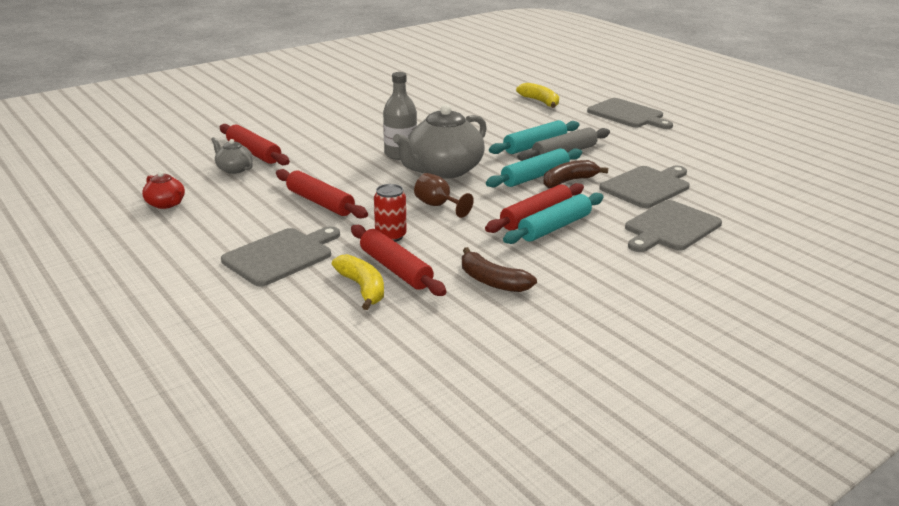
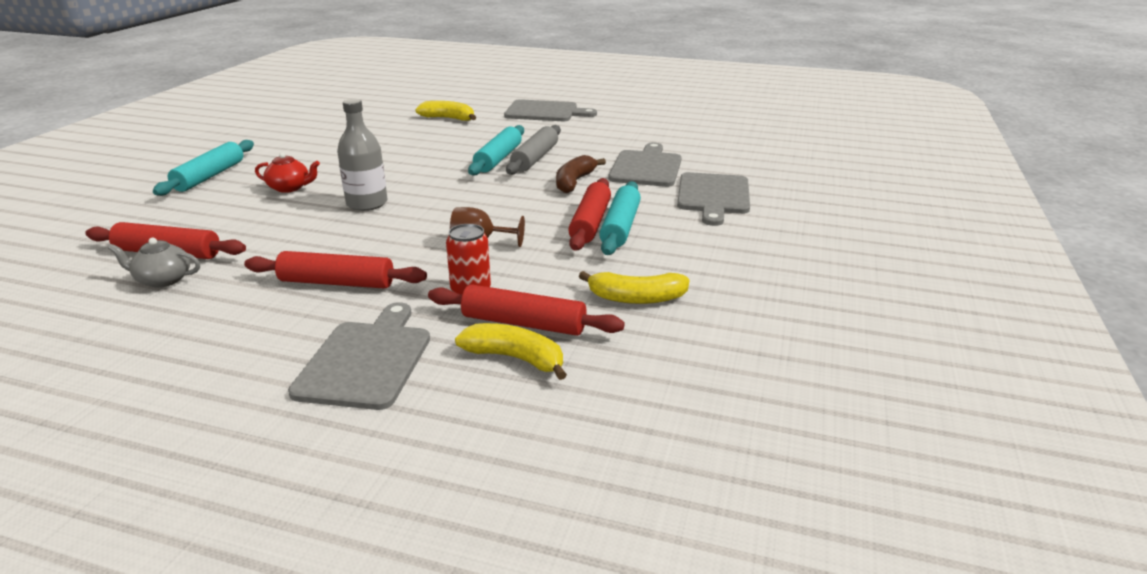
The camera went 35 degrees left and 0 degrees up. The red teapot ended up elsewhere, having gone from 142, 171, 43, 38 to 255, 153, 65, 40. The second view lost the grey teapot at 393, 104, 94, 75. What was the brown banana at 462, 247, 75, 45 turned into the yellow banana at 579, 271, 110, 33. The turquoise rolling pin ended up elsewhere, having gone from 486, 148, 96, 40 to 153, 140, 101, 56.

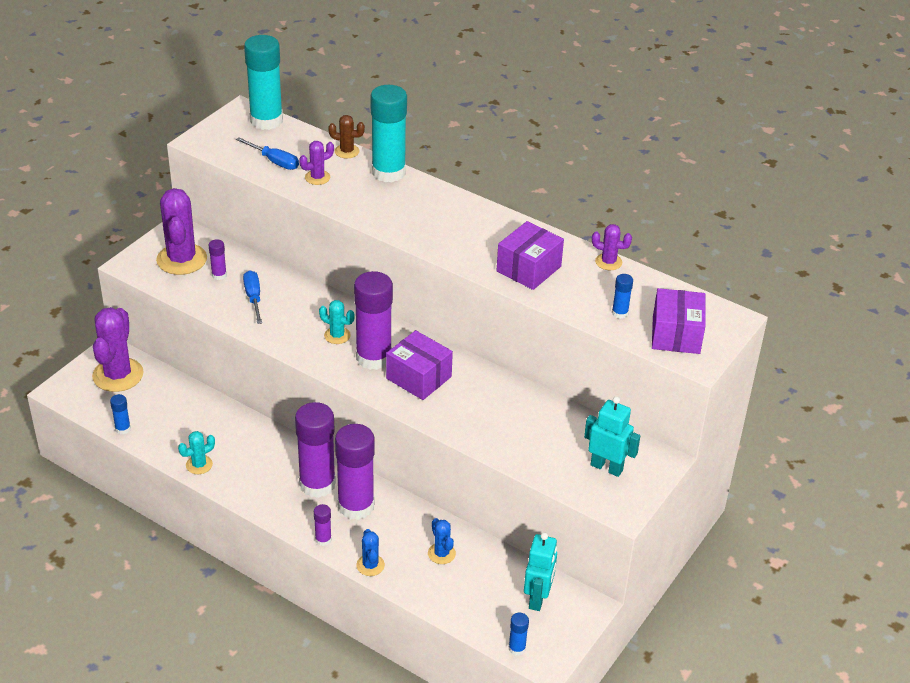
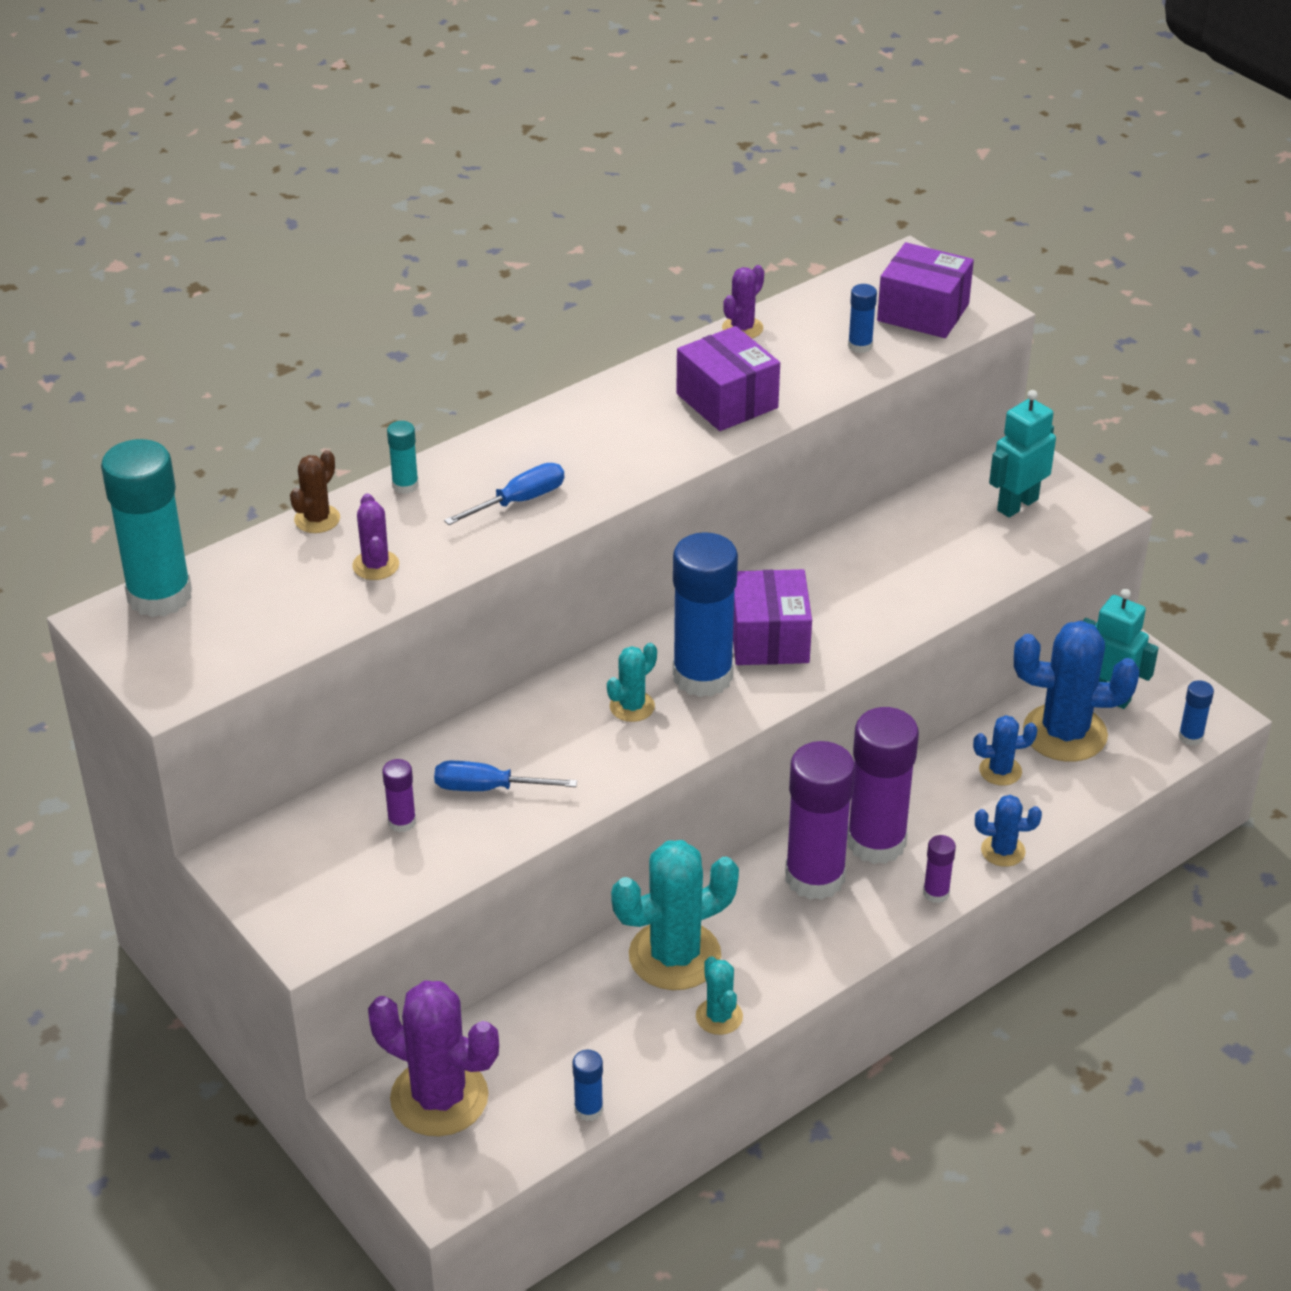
The camera went 70 degrees left and 0 degrees up. The second view lost the purple cactus at 156, 188, 51, 87. The blue screwdriver ended up elsewhere, having gone from 236, 137, 63, 33 to 444, 463, 120, 62. What was the purple glue stick at 354, 271, 39, 99 turned into the blue glue stick at 673, 532, 65, 165. The size of the turquoise glue stick at 371, 85, 36, 97 changed by a factor of 0.44. The purple box at 386, 330, 67, 70 ended up facing another way, 60 degrees counterclockwise from before. The second view gained the turquoise cactus at 611, 840, 128, 150. The second view gained the blue cactus at 1014, 621, 125, 141.

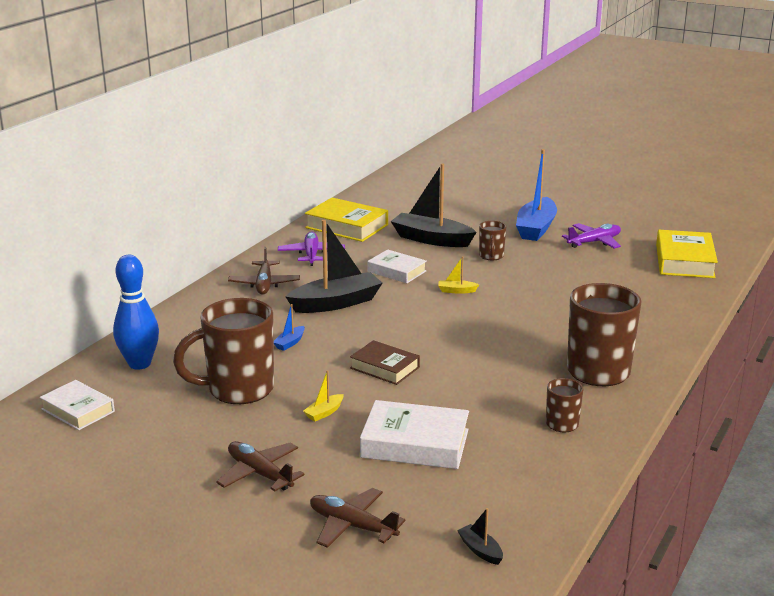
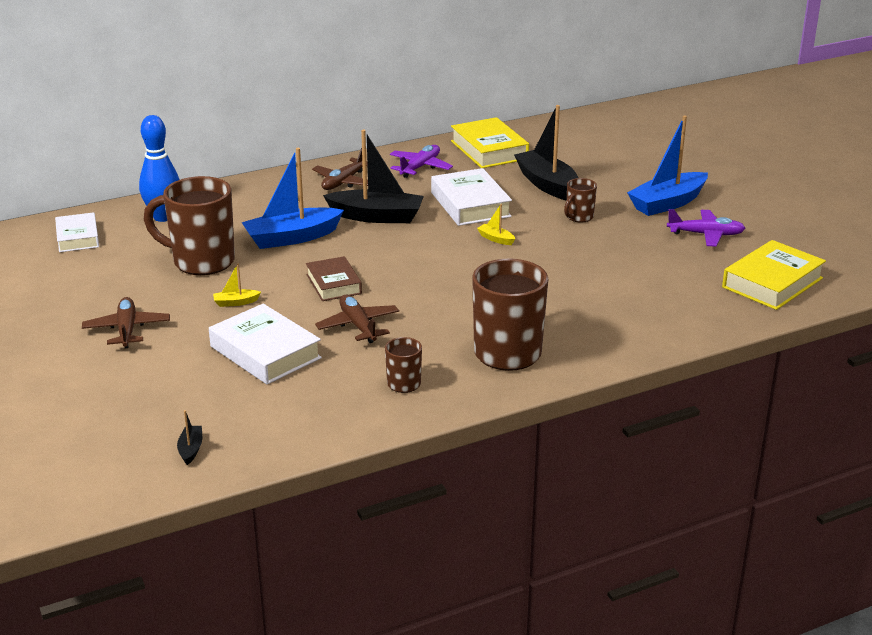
The camera went 35 degrees right and 5 degrees up. The size of the blue boat at 274, 304, 31, 47 changed by a factor of 2.37. The brown plane ended up elsewhere, having gone from 310, 488, 96, 60 to 315, 295, 84, 48. The size of the white book at 368, 249, 59, 34 changed by a factor of 1.53.

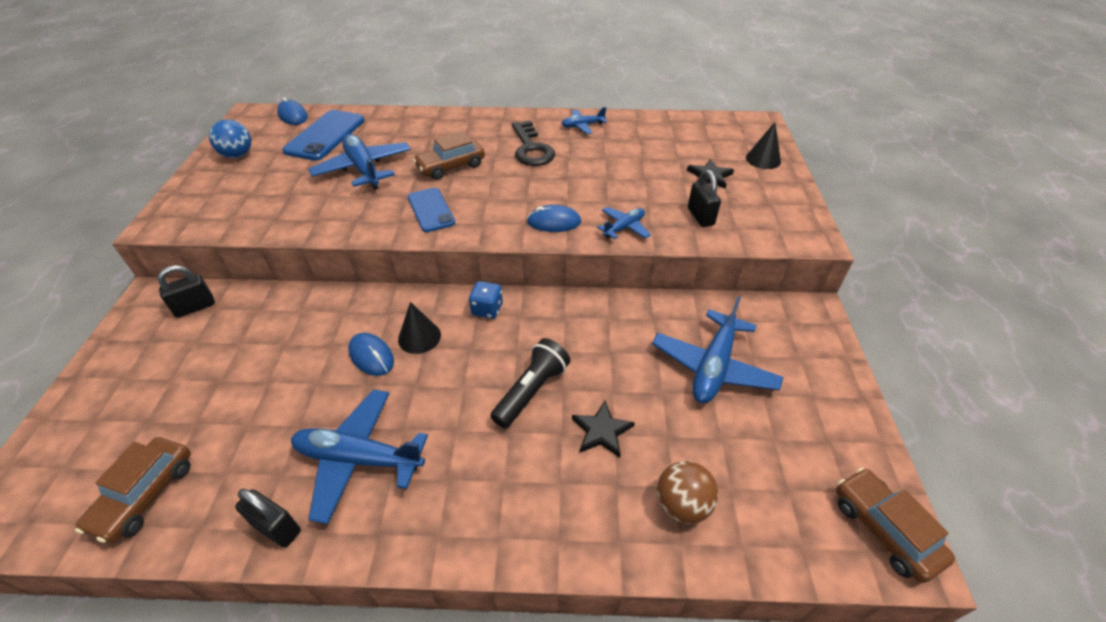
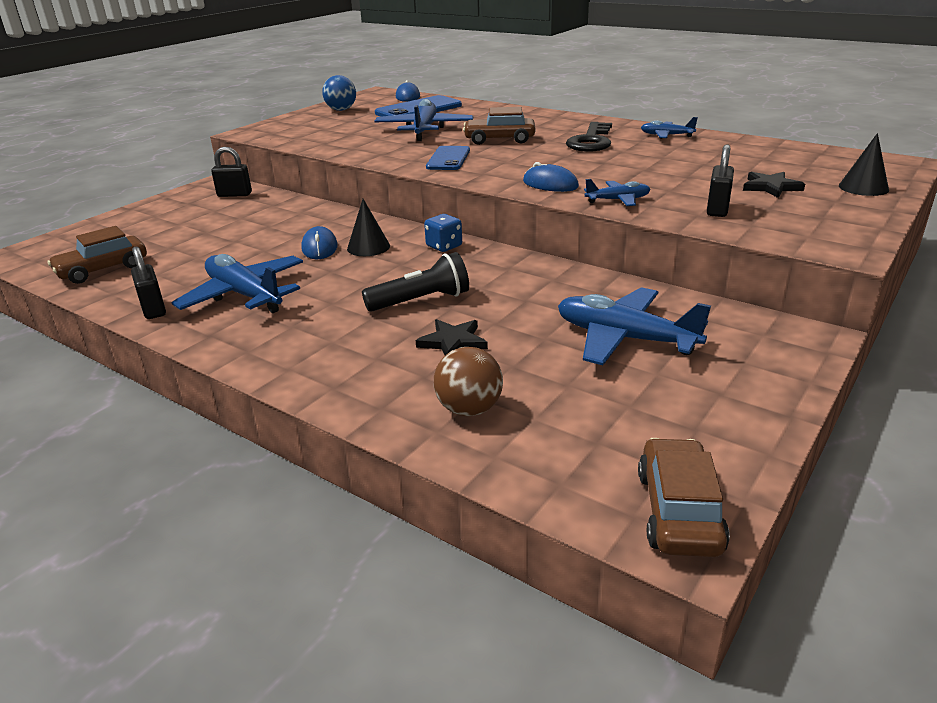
The camera went 35 degrees right and 15 degrees down. The blue plane at 652, 296, 131, 107 ended up facing another way, 60 degrees clockwise from before.

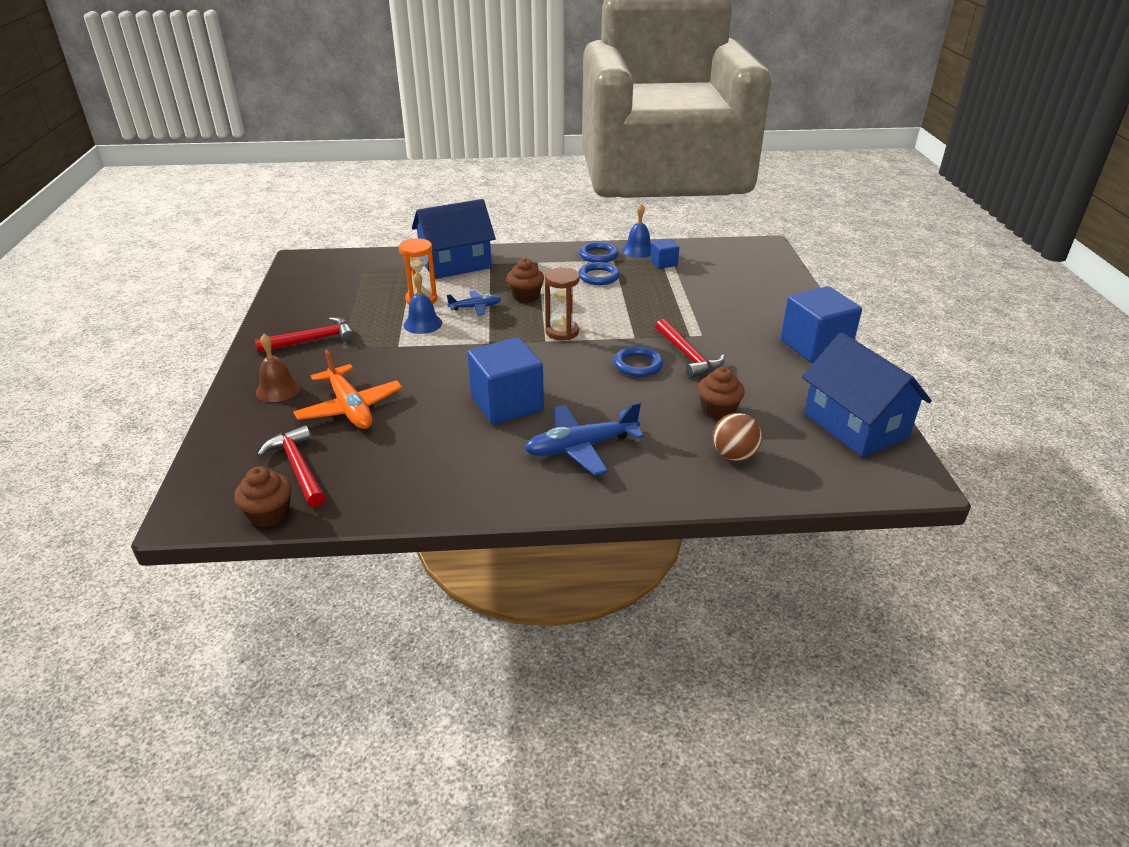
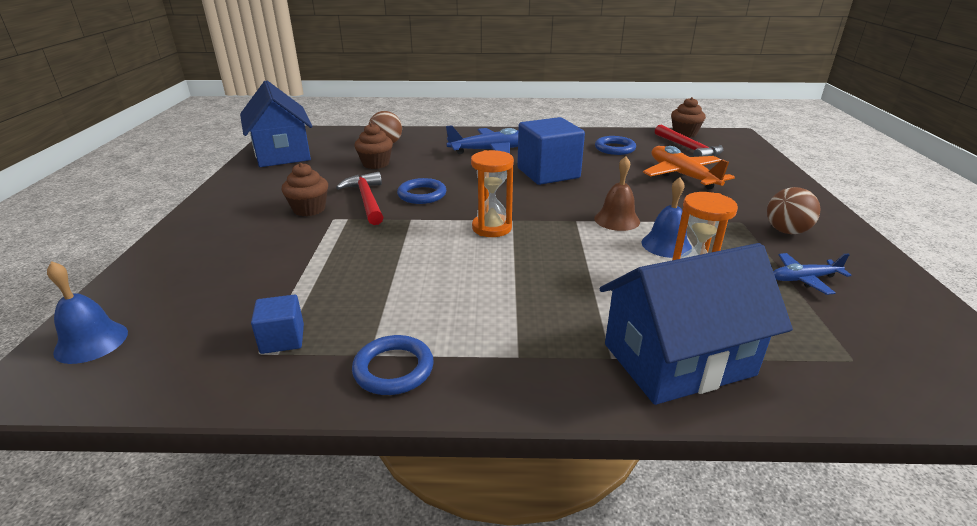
The camera went 175 degrees left and 5 degrees down. Where the red hammer stood at 255, 317, 100, 36, the brown ball came to stand at 767, 187, 54, 47. The brown bell ended up elsewhere, having gone from 256, 334, 45, 68 to 594, 156, 46, 75. The blue plane ended up elsewhere, having gone from 447, 290, 54, 26 to 773, 253, 79, 42. The brown cupcake ended up elsewhere, having gone from 507, 258, 37, 45 to 281, 163, 47, 53. What was the brown hourglass at 545, 268, 35, 72 turned into the orange hourglass at 471, 150, 43, 87. The blue ring ended up elsewhere, having gone from 578, 262, 42, 23 to 595, 136, 41, 19. The blue bell ended up elsewhere, having gone from 622, 203, 30, 55 to 47, 261, 81, 103. The second view lost the blue cube at 781, 286, 81, 77.

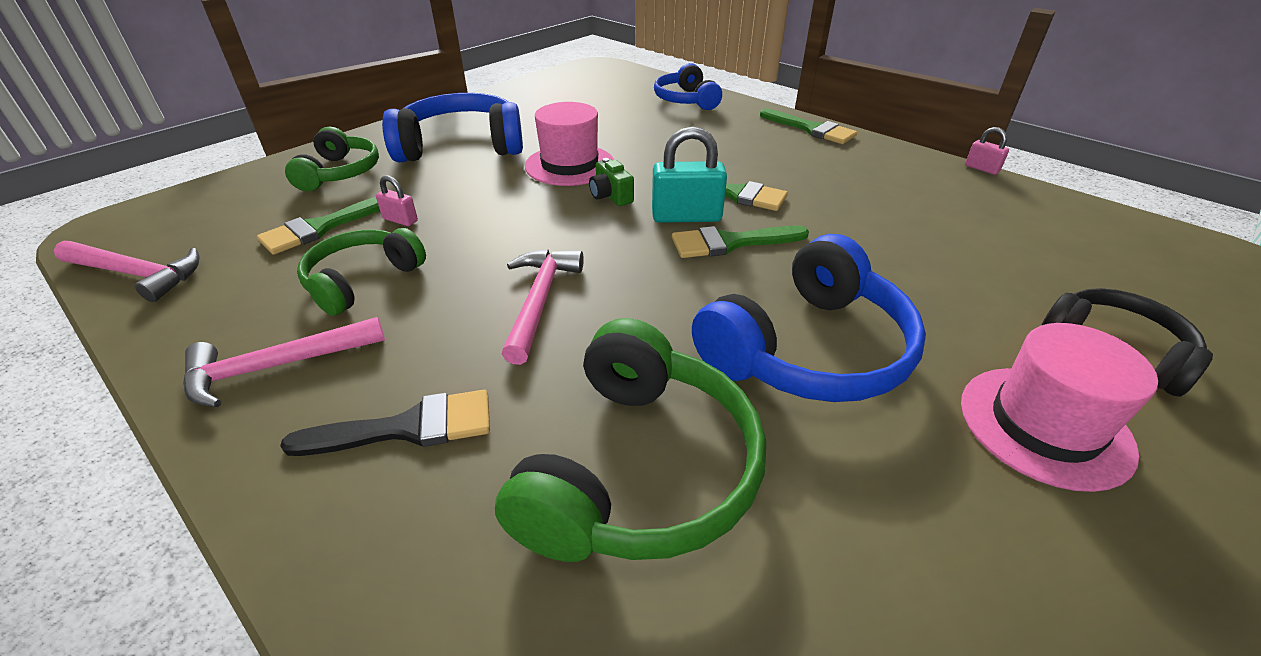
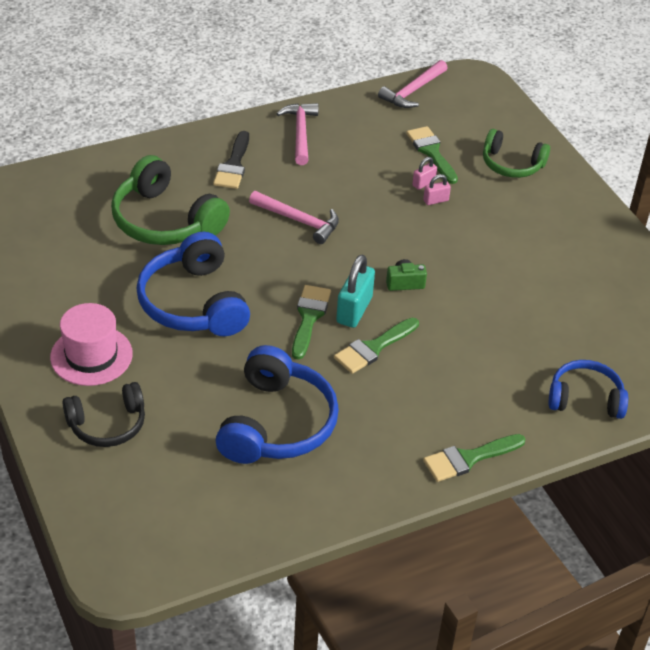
The camera went 110 degrees right and 5 degrees up. The second view lost the green headphones at 297, 228, 129, 88. The blue headphones ended up elsewhere, having gone from 382, 93, 141, 69 to 216, 345, 123, 119. The second view lost the pink hat at 525, 102, 89, 84. The pink padlock ended up elsewhere, having gone from 965, 127, 44, 48 to 423, 174, 28, 31.

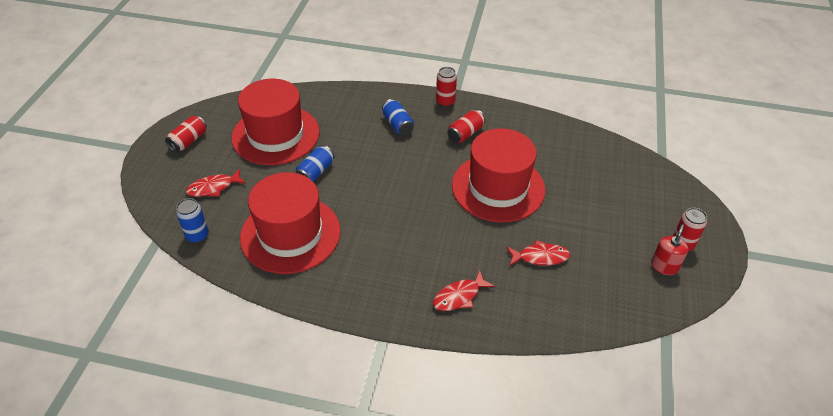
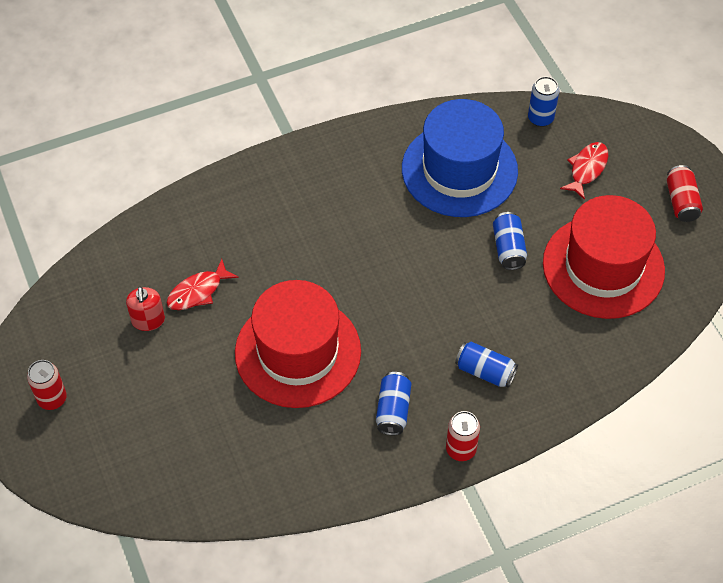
The camera went 145 degrees right and 10 degrees up. What was the red hat at 240, 172, 101, 102 turned into the blue hat at 402, 99, 116, 118. The second view lost the red fish at 433, 270, 62, 41. What was the red can at 447, 109, 39, 34 turned into the blue can at 376, 372, 36, 63. The red soap dispenser ended up elsewhere, having gone from 651, 224, 37, 51 to 126, 287, 39, 44.

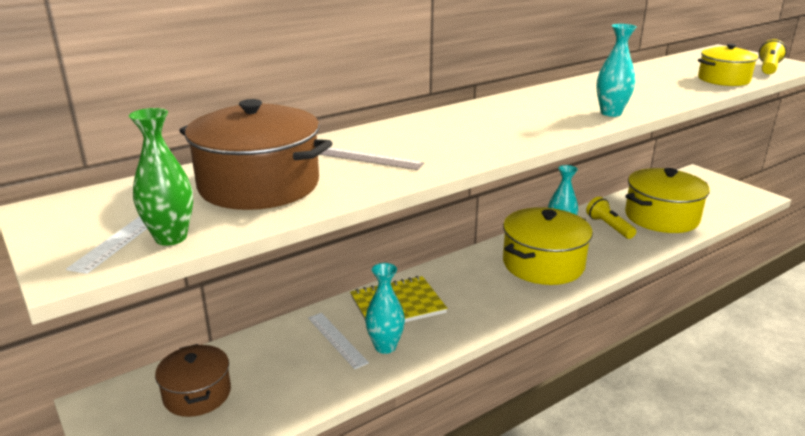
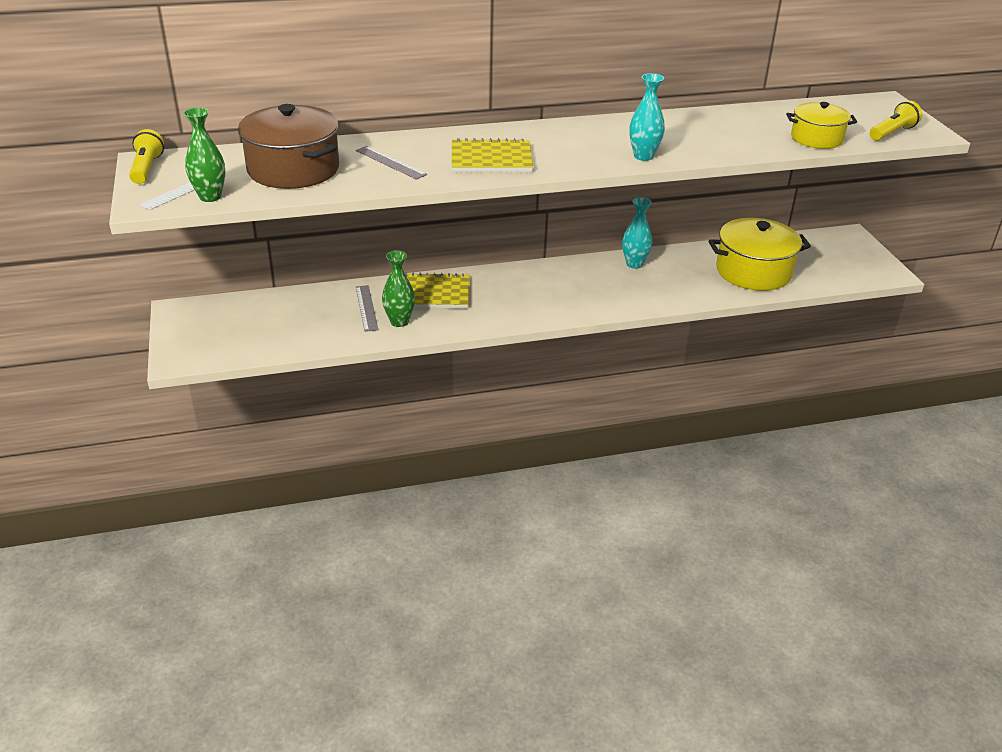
The camera went 20 degrees right and 10 degrees up. The second view lost the brown pot at 155, 344, 76, 73. What was the white ruler at 308, 313, 61, 56 turned into the grey ruler at 356, 285, 22, 47. What was the turquoise vase at 365, 263, 40, 91 turned into the green vase at 382, 251, 33, 76. The second view lost the yellow pot at 503, 207, 90, 78. The yellow flashlight ended up elsewhere, having gone from 586, 197, 50, 42 to 129, 129, 35, 55. The second view gained the yellow notebook at 452, 138, 81, 34.

